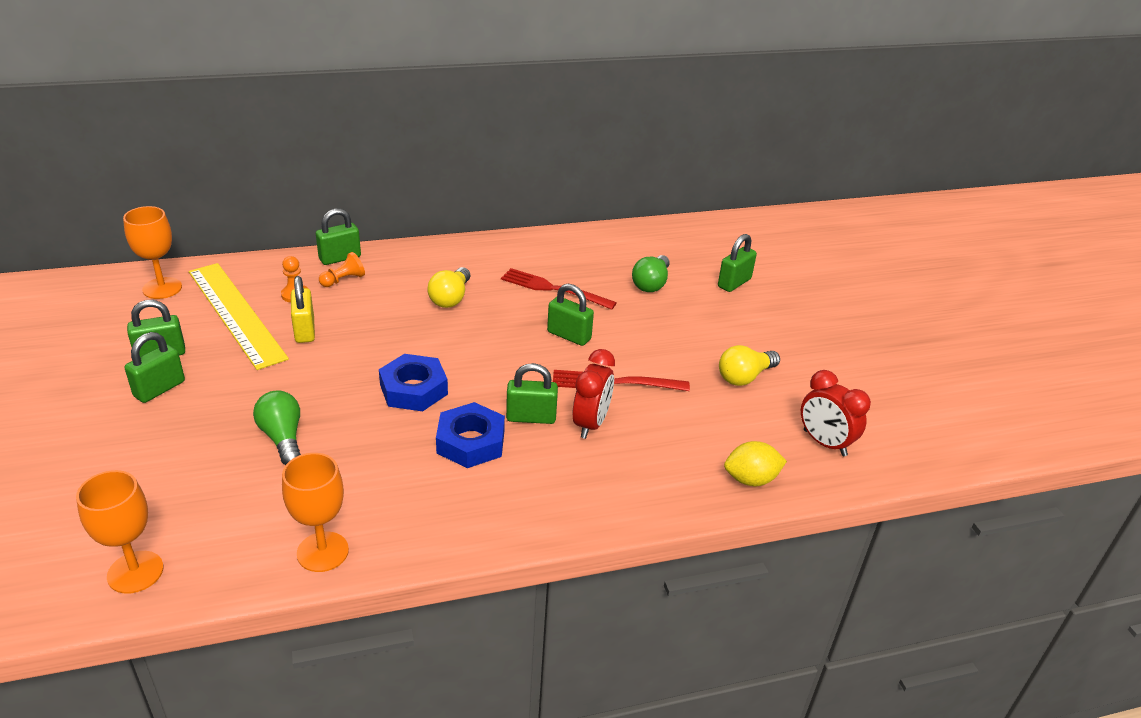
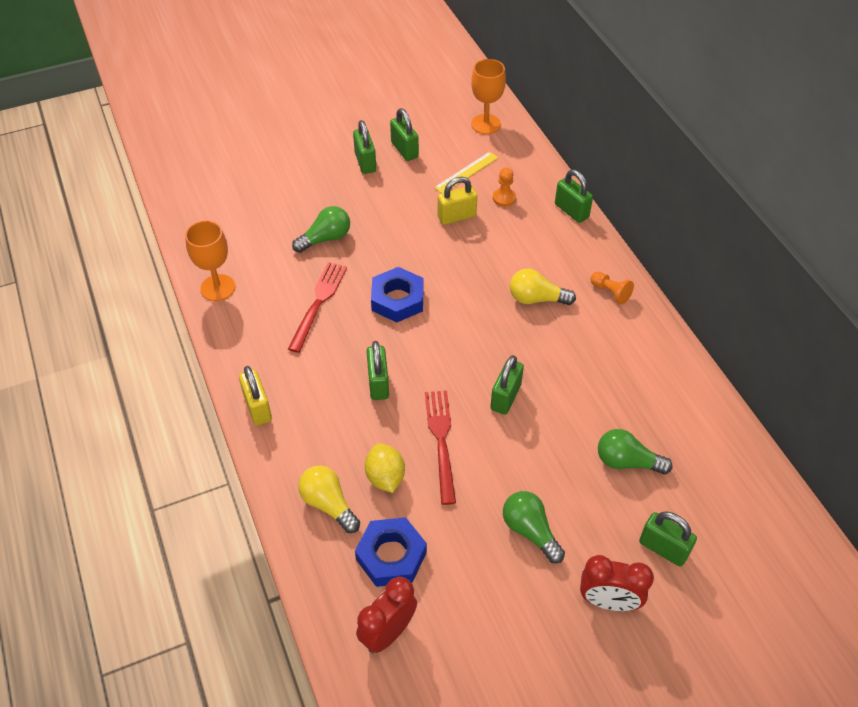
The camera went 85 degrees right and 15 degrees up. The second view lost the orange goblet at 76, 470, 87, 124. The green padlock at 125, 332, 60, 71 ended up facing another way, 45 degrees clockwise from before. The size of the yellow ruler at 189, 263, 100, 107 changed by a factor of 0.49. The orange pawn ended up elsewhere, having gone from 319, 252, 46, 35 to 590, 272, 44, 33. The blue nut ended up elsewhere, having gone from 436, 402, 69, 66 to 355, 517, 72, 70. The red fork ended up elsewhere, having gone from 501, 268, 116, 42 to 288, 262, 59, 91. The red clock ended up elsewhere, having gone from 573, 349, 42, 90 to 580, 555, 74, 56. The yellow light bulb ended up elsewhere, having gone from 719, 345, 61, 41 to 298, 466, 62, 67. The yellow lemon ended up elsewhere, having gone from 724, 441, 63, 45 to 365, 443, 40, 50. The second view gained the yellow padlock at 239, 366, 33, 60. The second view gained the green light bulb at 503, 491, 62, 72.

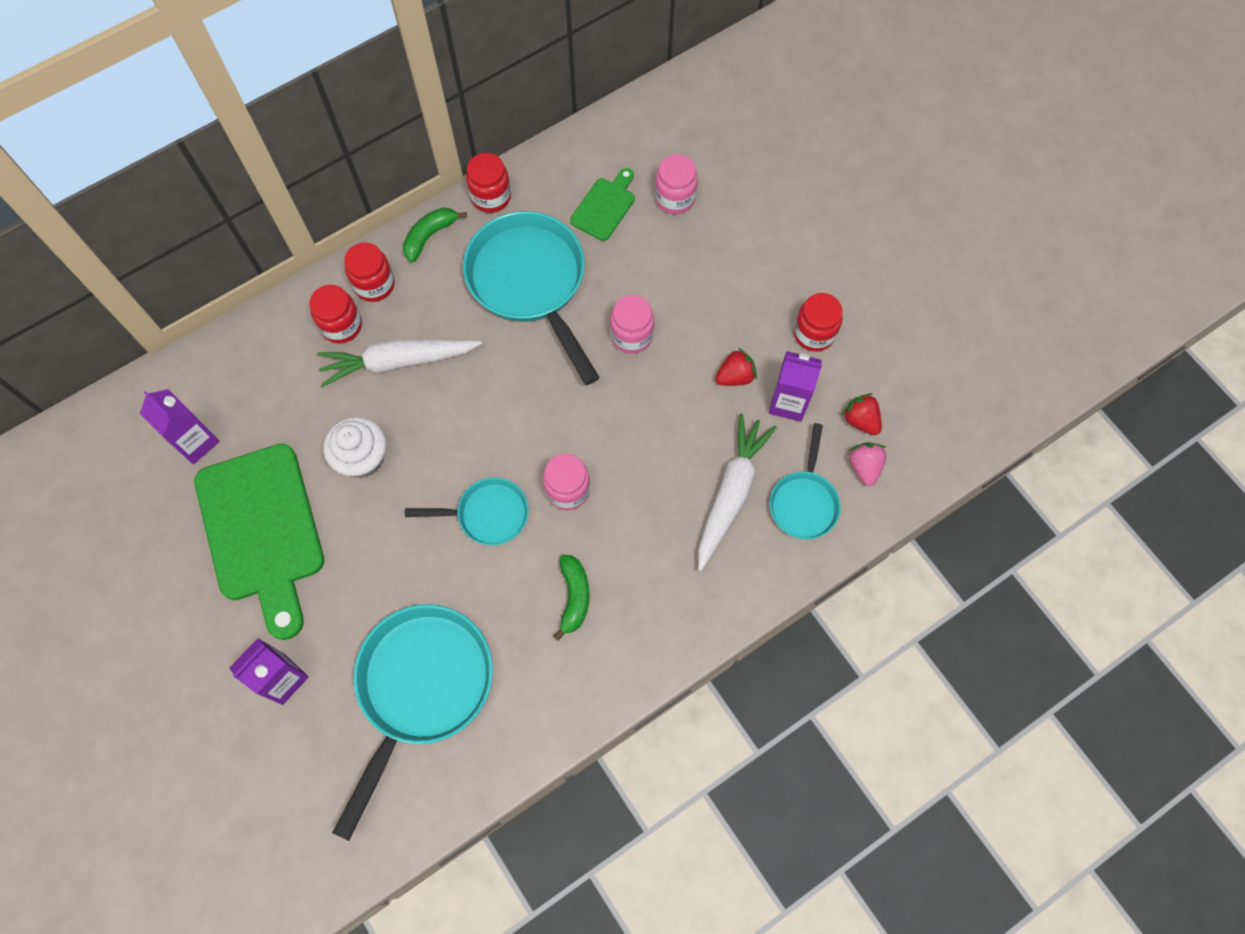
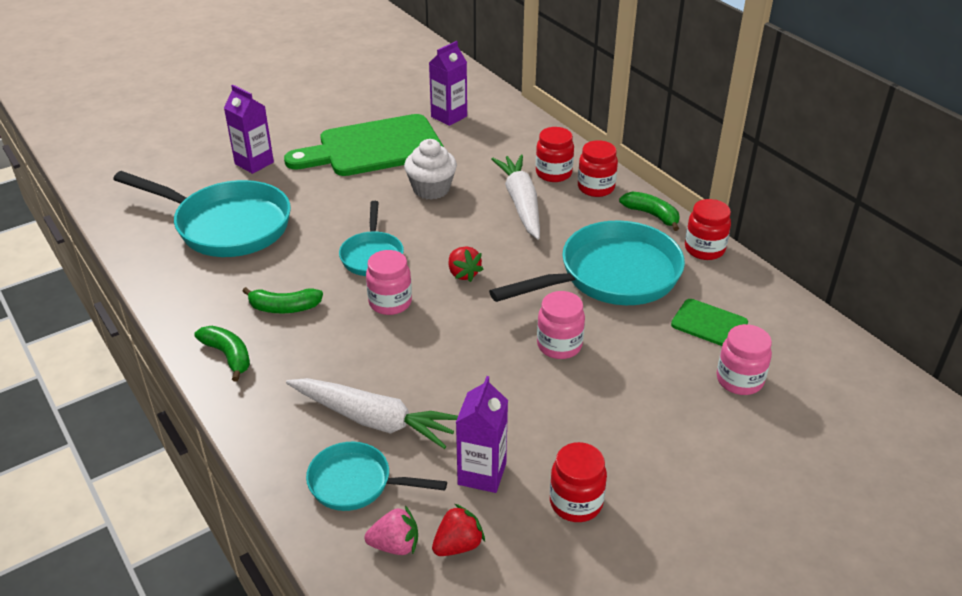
The camera went 90 degrees right and 30 degrees down. The red strawberry ended up elsewhere, having gone from 715, 348, 42, 38 to 449, 246, 35, 36. The second view gained the green banana at 194, 326, 56, 55.

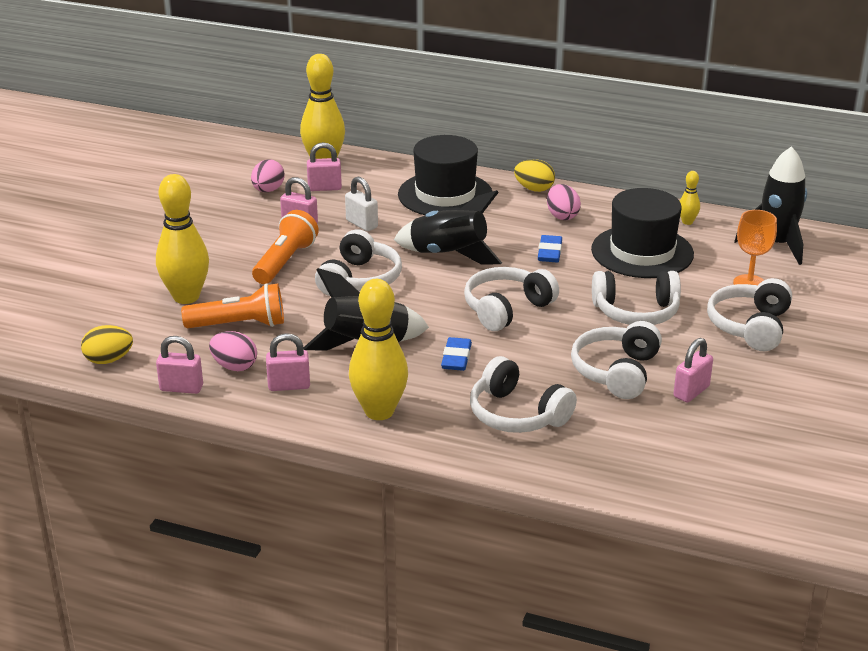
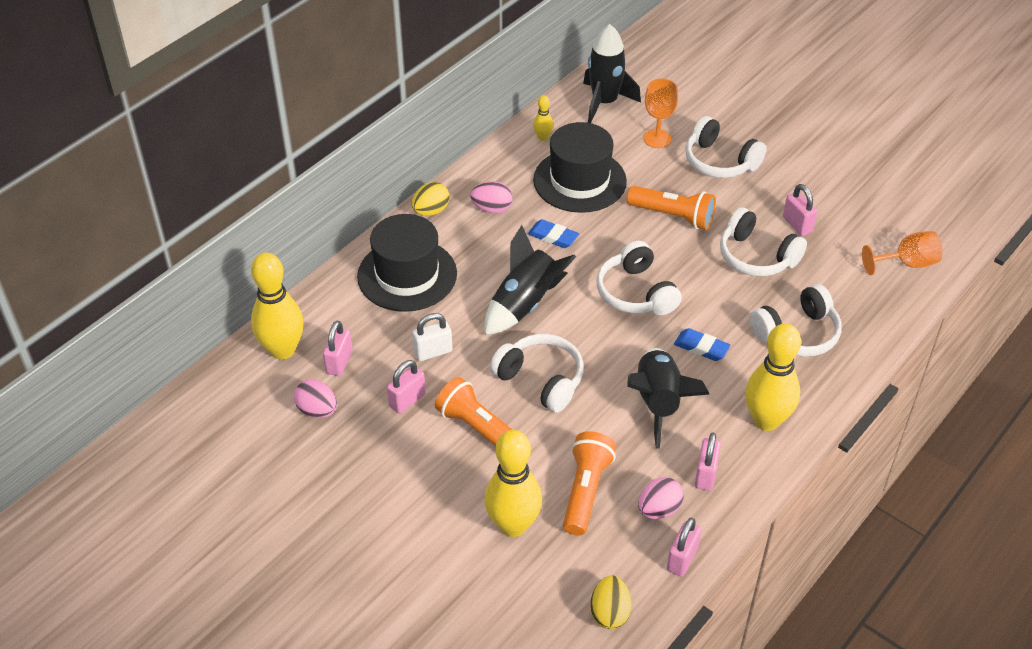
The camera went 70 degrees left and 15 degrees up. Where the white headphones stood at 592, 271, 89, 54, the orange flashlight came to stand at 627, 186, 89, 44. The second view gained the orange goblet at 862, 231, 80, 44.

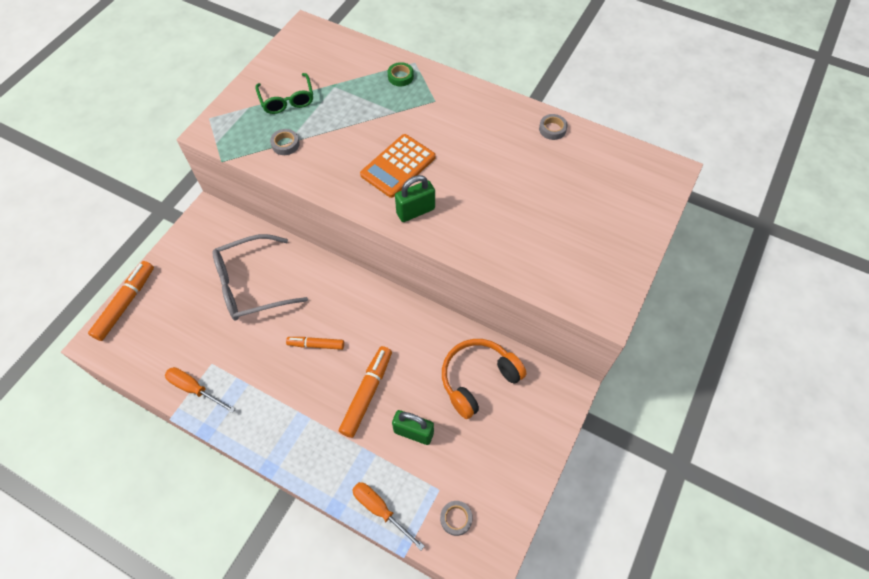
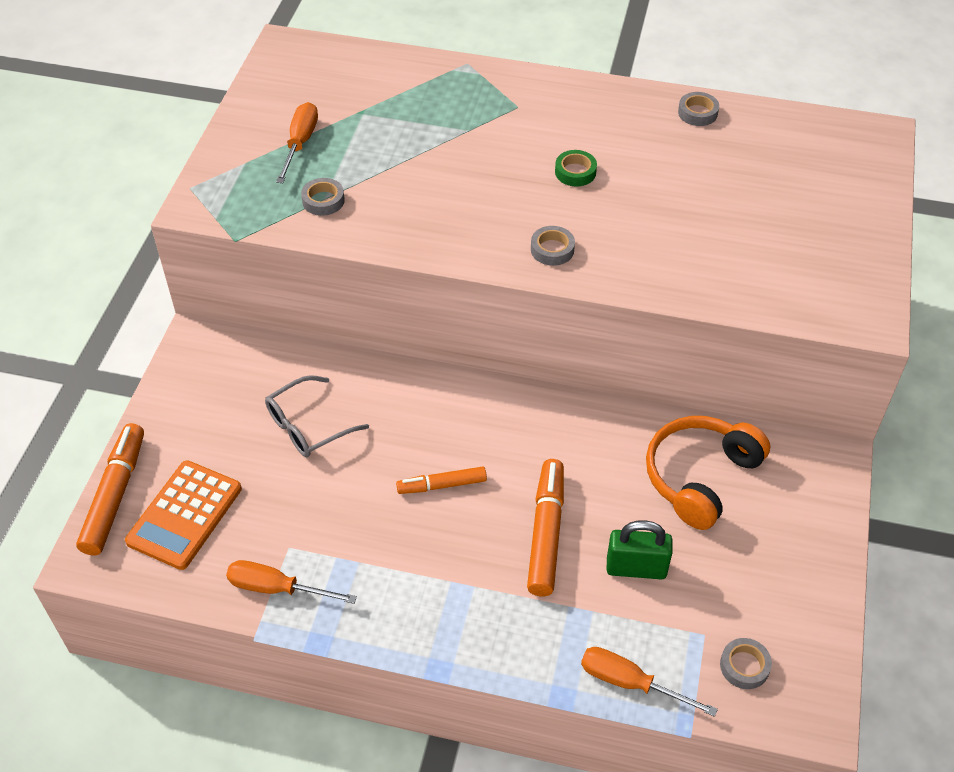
The camera went 15 degrees left and 10 degrees down. The size of the grey glasses at 212, 234, 96, 87 changed by a factor of 0.63. Where the green glasses stood at 256, 73, 57, 41, the orange screwdriver came to stand at 276, 102, 42, 81. The orange calculator ended up elsewhere, having gone from 360, 134, 76, 64 to 125, 460, 117, 110. The green tape ended up elsewhere, having gone from 388, 62, 26, 24 to 555, 150, 42, 37. Where the green padlock stood at 395, 175, 40, 47, the grey tape came to stand at 531, 226, 44, 40.

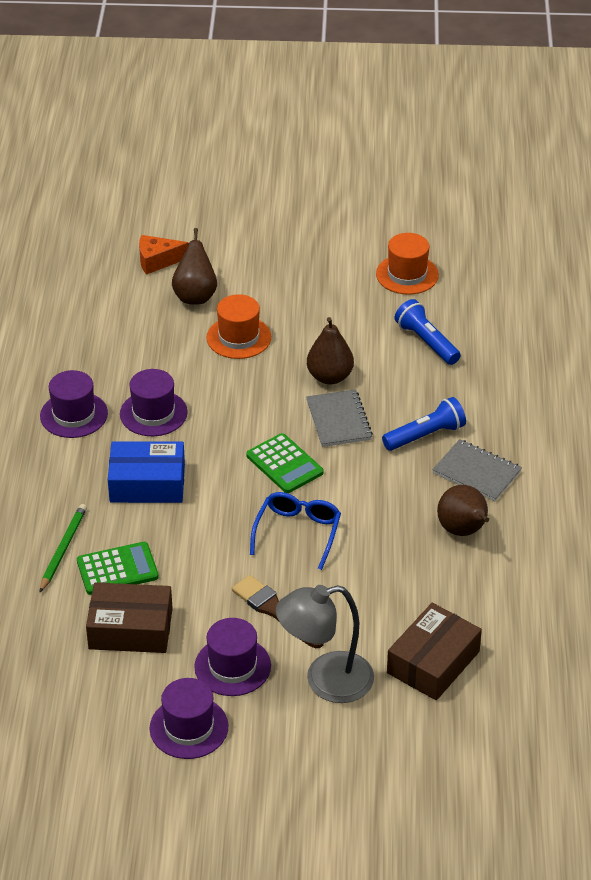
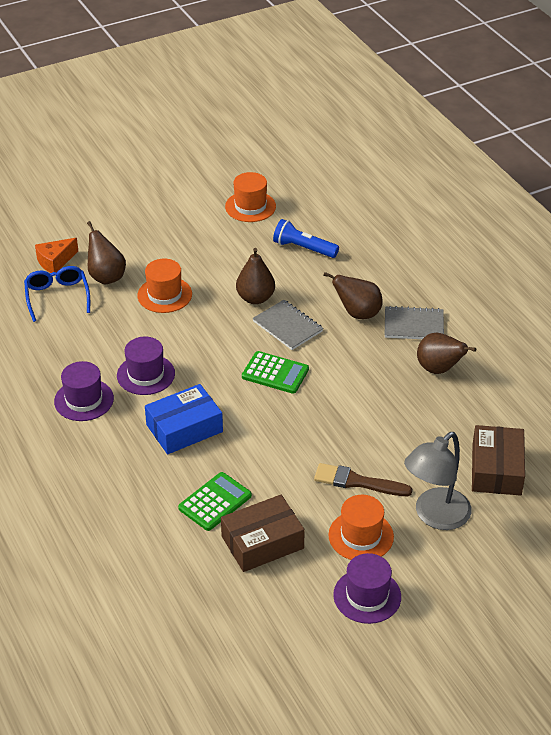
The camera went 30 degrees left and 0 degrees up. The second view lost the green pencil at 40, 504, 47, 88. What was the purple hat at 194, 618, 77, 78 turned into the orange hat at 328, 495, 66, 65. The blue glasses ended up elsewhere, having gone from 250, 492, 91, 78 to 24, 266, 66, 56. Where the blue flashlight stood at 382, 397, 84, 54, the brown pear came to stand at 323, 272, 60, 47.

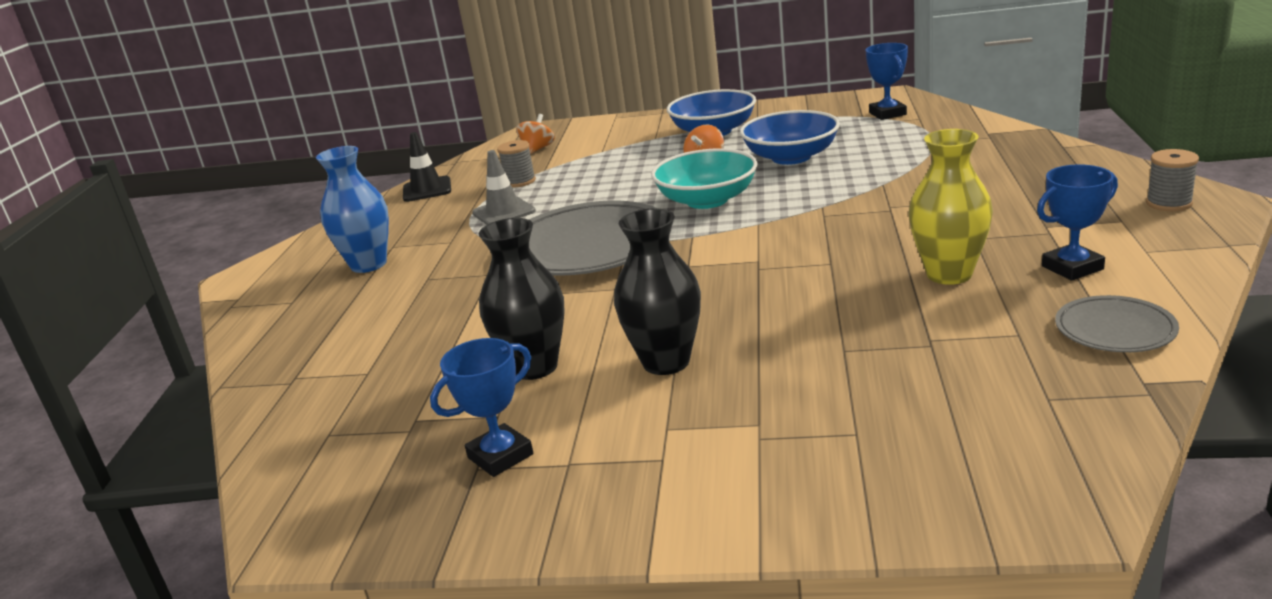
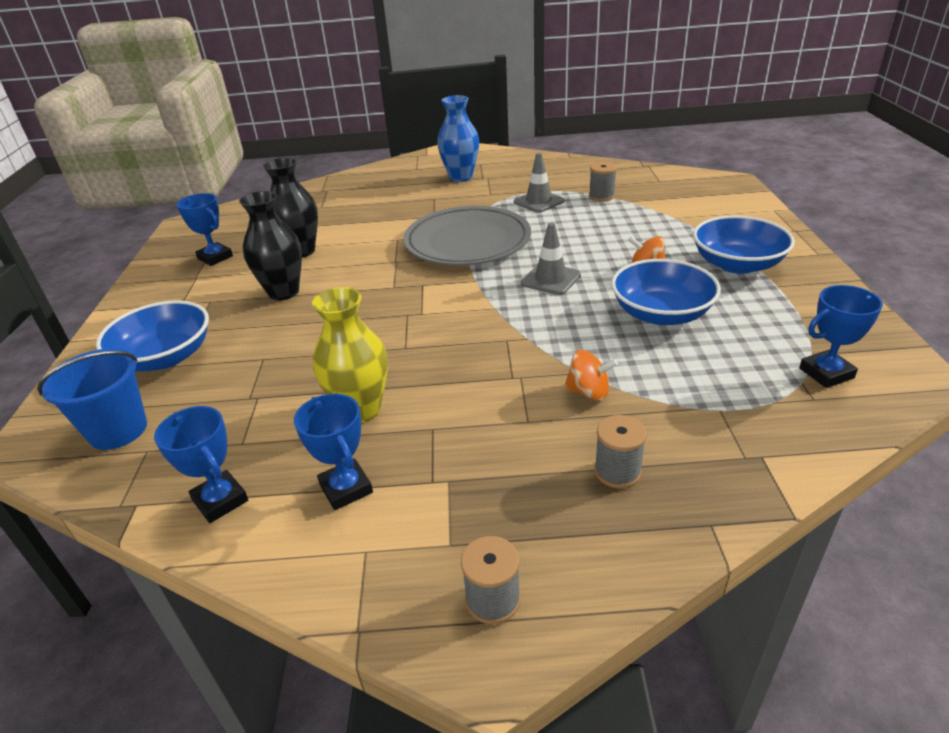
The camera went 80 degrees right and 10 degrees up. The second view lost the black traffic cone at 403, 132, 48, 70. The orange spinning top ended up elsewhere, having gone from 516, 114, 39, 40 to 564, 350, 54, 50. Where the turquoise bowl stood at 651, 149, 107, 60, the grey traffic cone came to stand at 521, 223, 60, 72. Where the grey plate stood at 1055, 295, 124, 57, the blue trophy came to stand at 154, 406, 94, 117. The second view gained the blue bucket at 37, 349, 110, 101. The second view gained the blue bowl at 96, 300, 113, 72. The second view gained the grey spool at 594, 415, 53, 73.

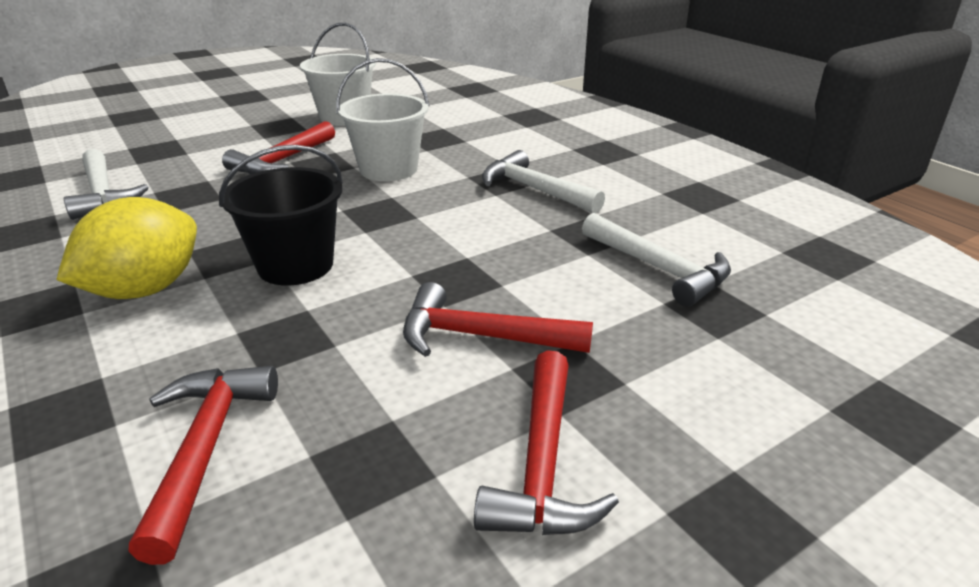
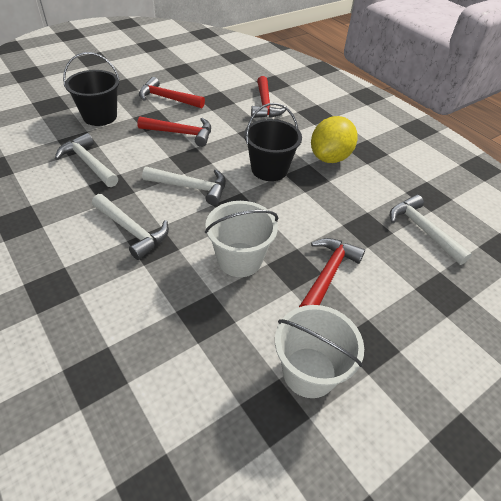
The camera went 175 degrees right and 15 degrees up. The red hammer at 474, 350, 145, 185 ended up facing another way, 75 degrees counterclockwise from before. The second view gained the black bucket at 63, 52, 57, 74. The second view gained the white hammer at 142, 167, 84, 38.

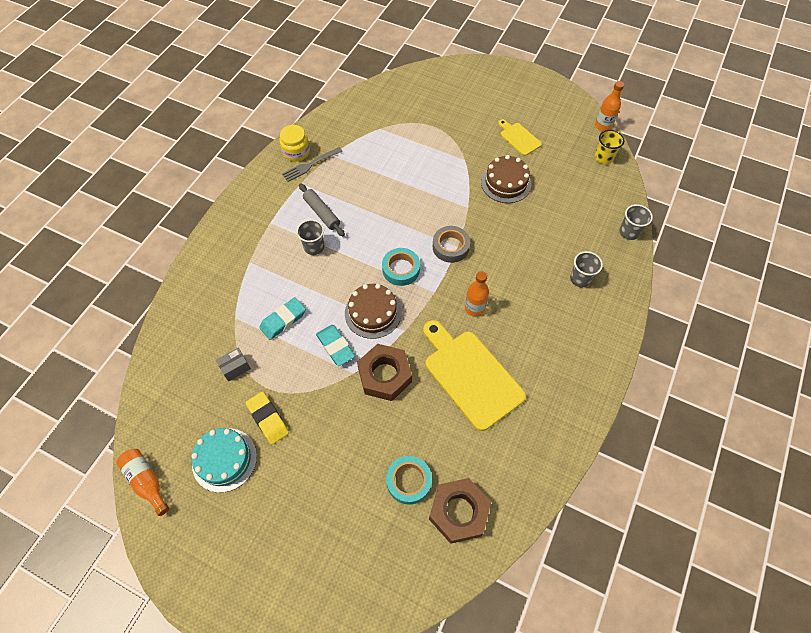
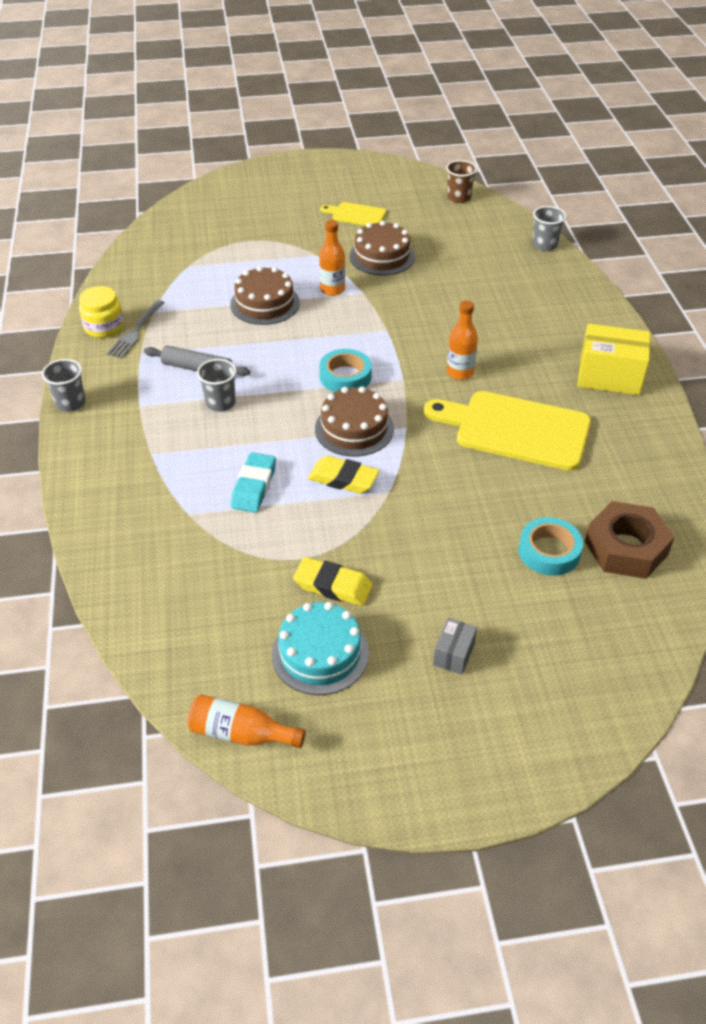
The camera went 35 degrees left and 15 degrees down. The grey box ended up elsewhere, having gone from 216, 348, 35, 33 to 433, 618, 44, 57. What was the turquoise eraser at 316, 325, 39, 41 turned into the yellow eraser at 308, 456, 71, 38. The second view lost the brown nut at 357, 344, 55, 57. The second view lost the grey tape at 433, 226, 37, 37. The grey cup ended up elsewhere, having gone from 570, 251, 33, 36 to 42, 359, 43, 53. The orange bottle ended up elsewhere, having gone from 595, 81, 29, 50 to 319, 220, 26, 76. What was the yellow cup at 595, 130, 29, 34 turned into the brown cup at 446, 160, 31, 43. The second view gained the brown cake at 230, 266, 70, 59. The second view gained the yellow box at 578, 324, 72, 71.

